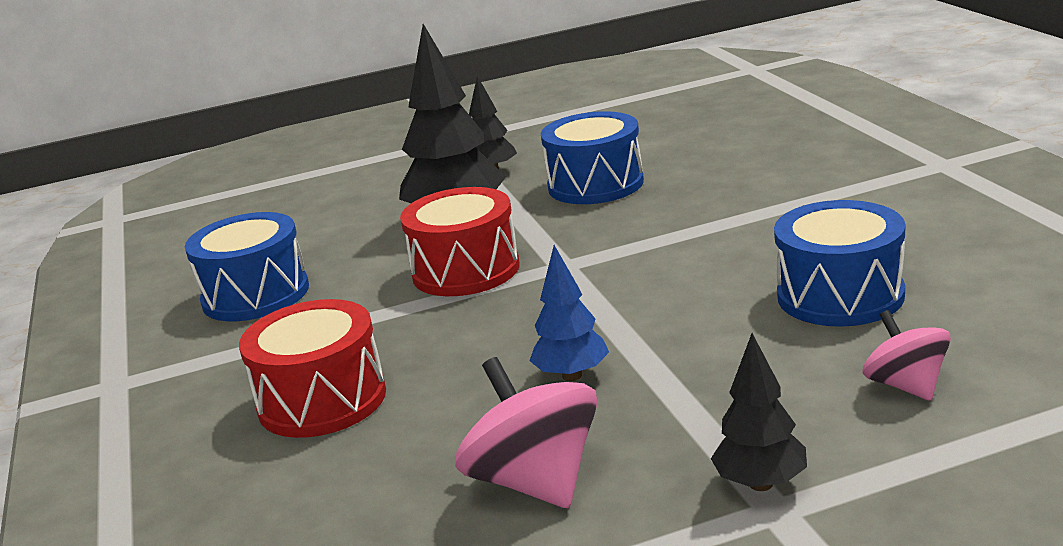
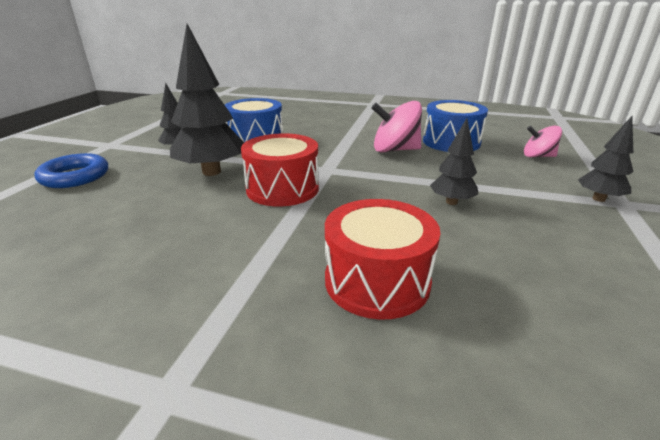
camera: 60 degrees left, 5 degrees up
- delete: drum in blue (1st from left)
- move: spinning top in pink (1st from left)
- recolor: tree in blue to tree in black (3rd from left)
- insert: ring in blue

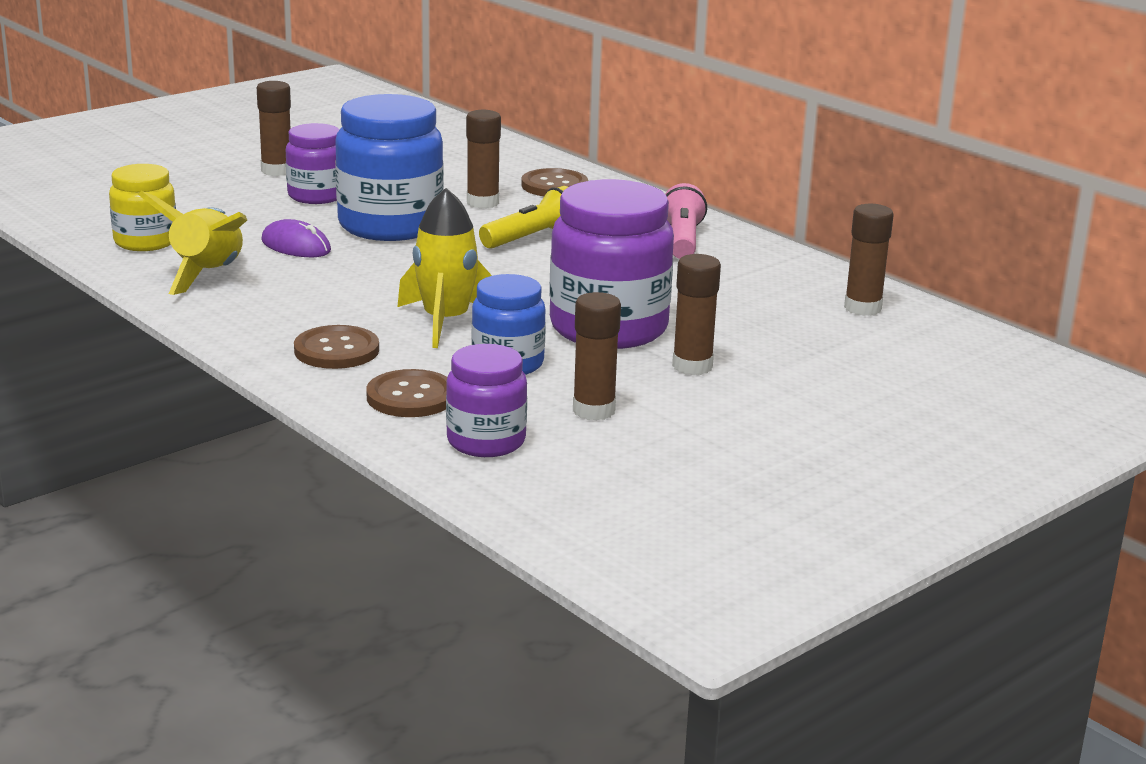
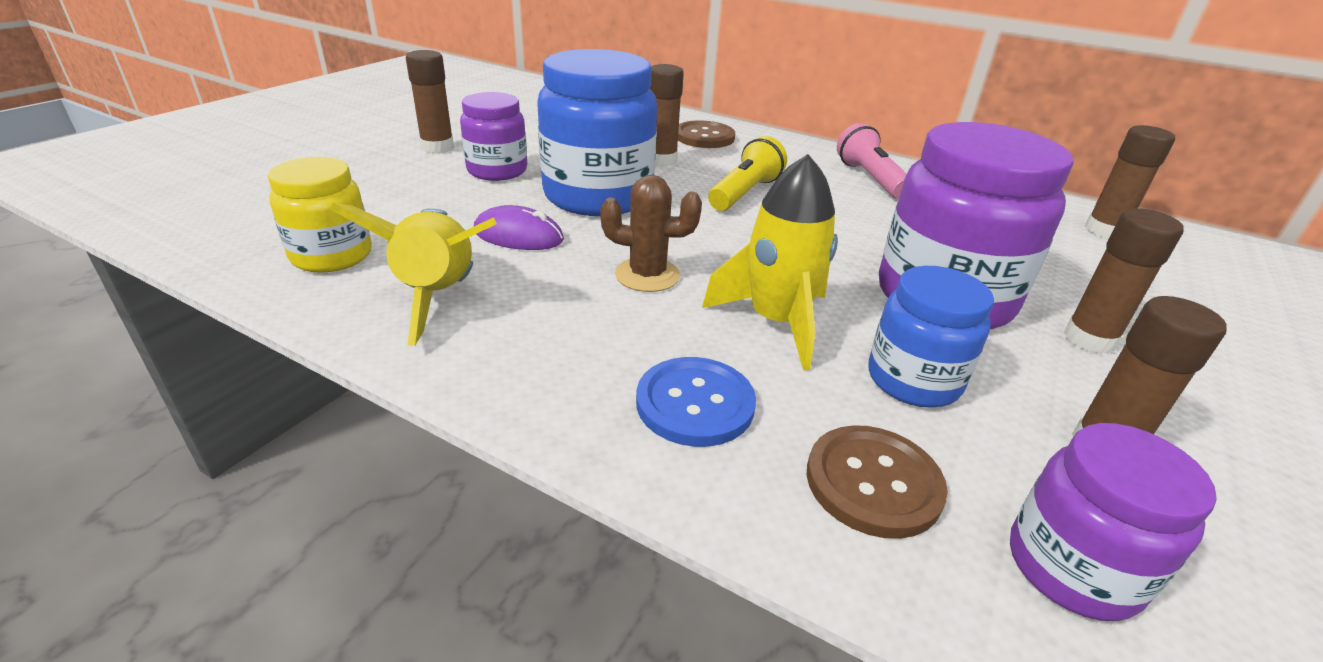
camera: 20 degrees left, 10 degrees up
- recolor: button in brown (1st from left) to button in blue
- insert: cactus in brown

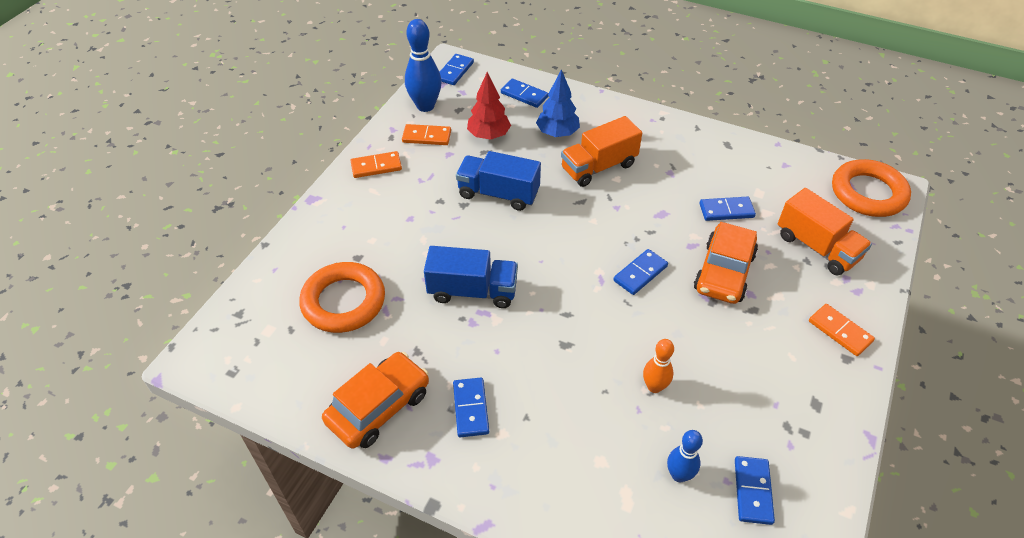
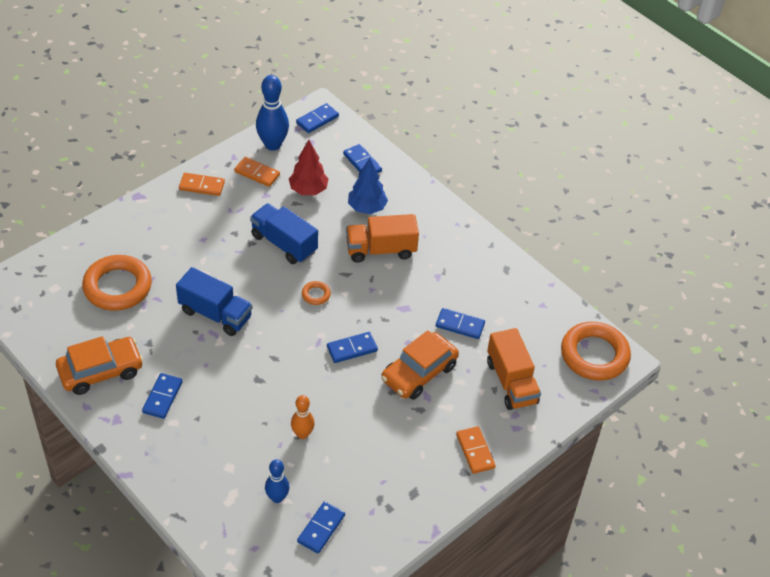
camera: 20 degrees right, 0 degrees up
- insert: ring in orange (2nd from left)

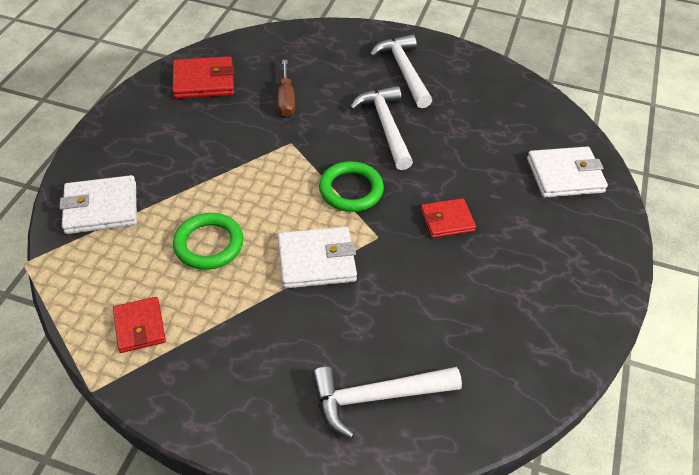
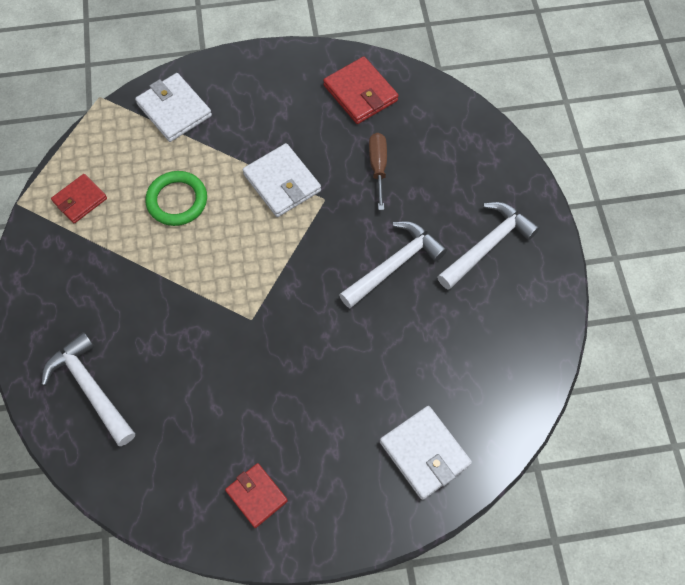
camera: 65 degrees right, 15 degrees up
- rotate: screwdriver in brown 120 degrees clockwise
- move: wallet in white (2nd from left)
- delete: ring in green (2nd from left)
- move: wallet in red (3rd from left in the first image) to wallet in red (2nd from left)

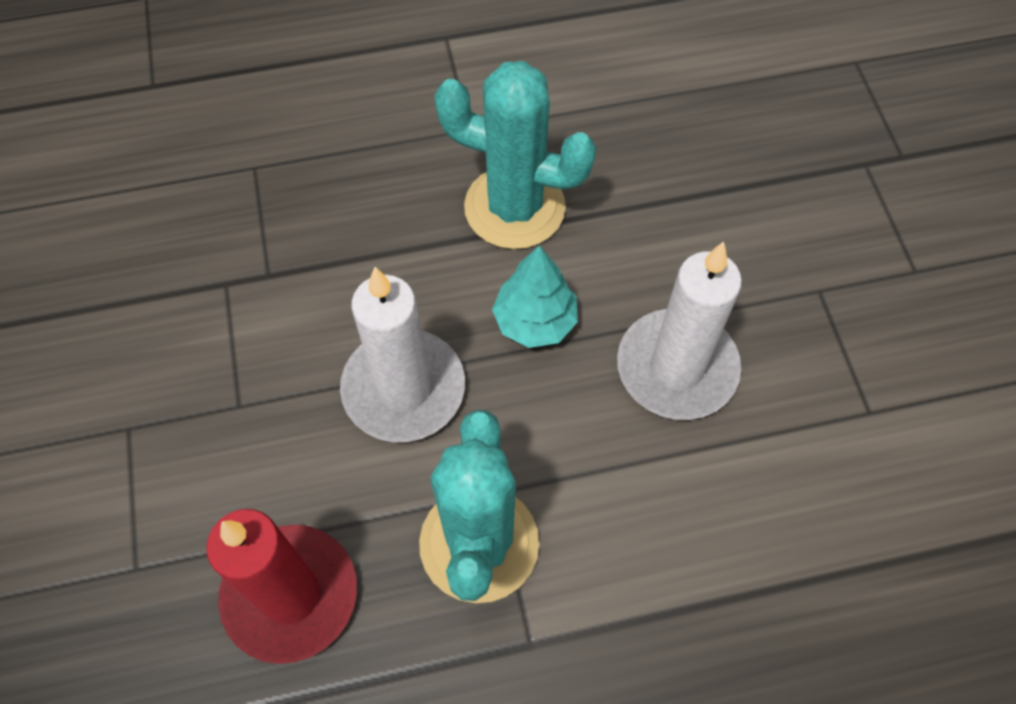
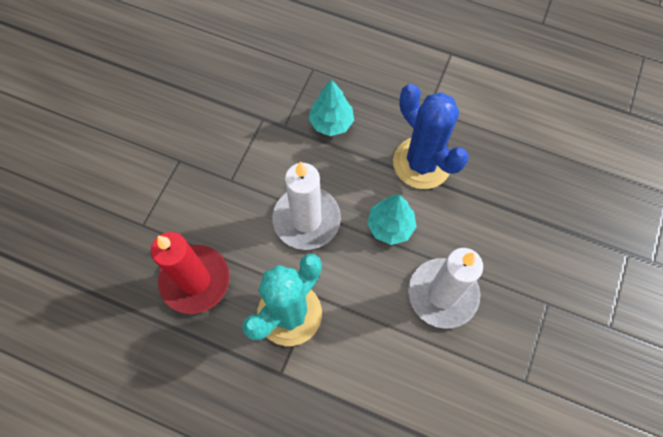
camera: 35 degrees right, 5 degrees up
- recolor: cactus in turquoise (2nd from left) to cactus in blue
- insert: tree in turquoise (1st from left)

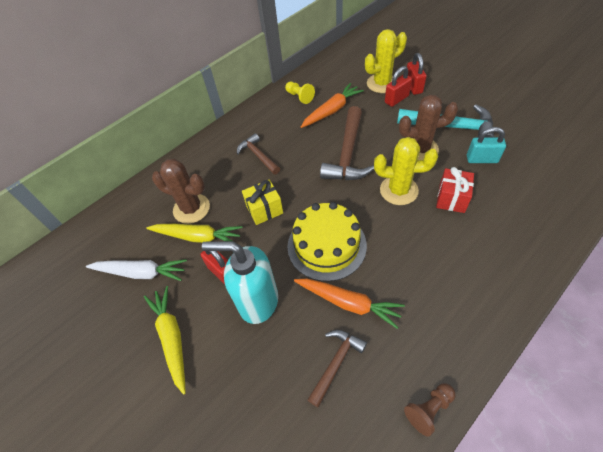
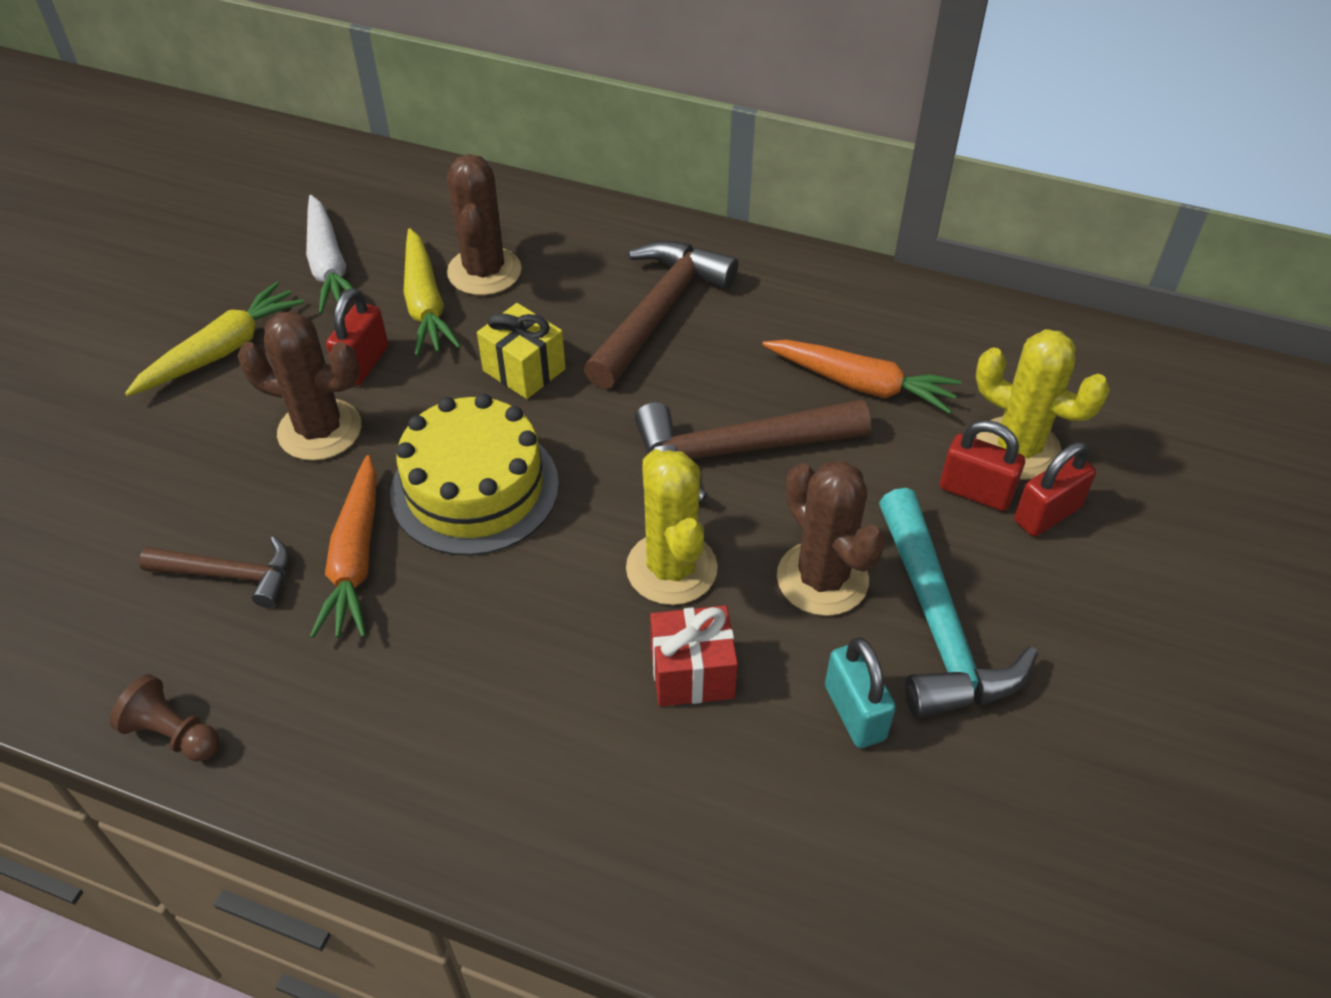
camera: 60 degrees right, 5 degrees down
- replace: soap dispenser in turquoise to cactus in brown (1st from left)
- resize: hammer in brown (1st from left in the first image) x1.68
- delete: pawn in yellow

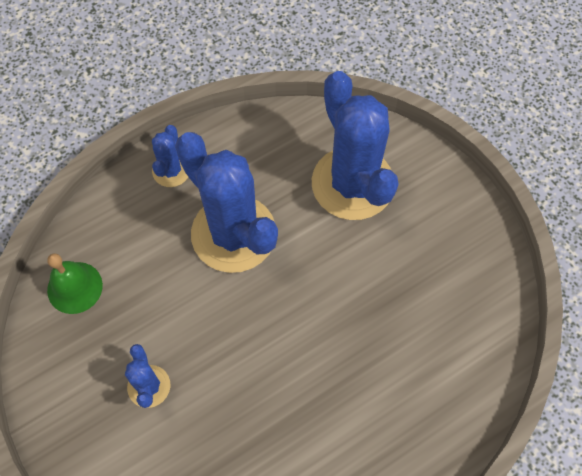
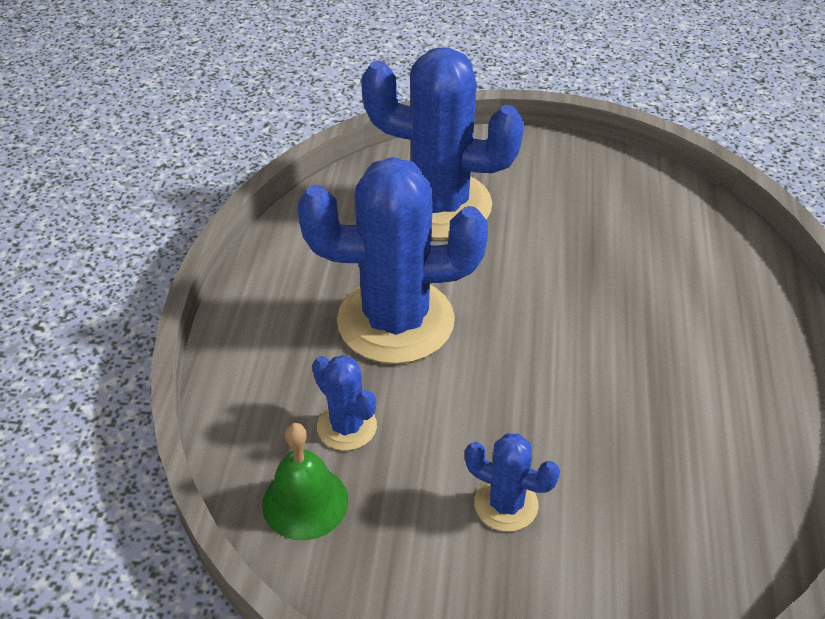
camera: 50 degrees left, 20 degrees down
- move: cactus in blue (2nd from left in the first image) to cactus in blue (1st from left)

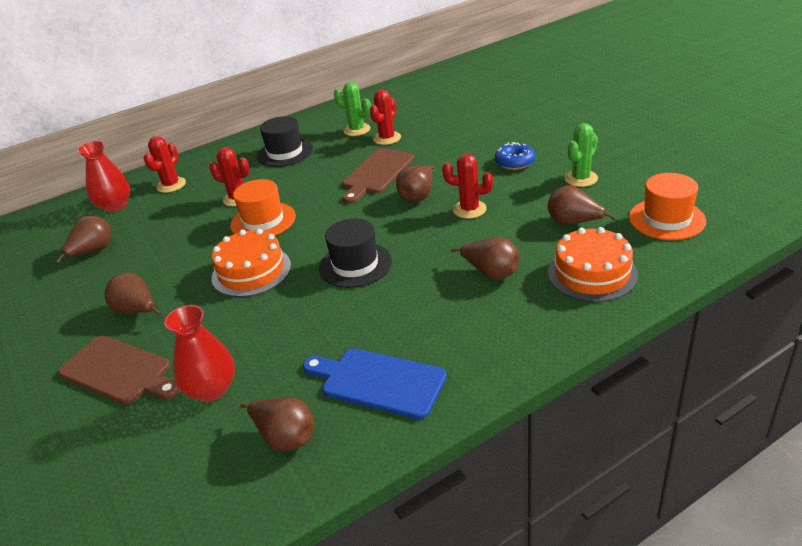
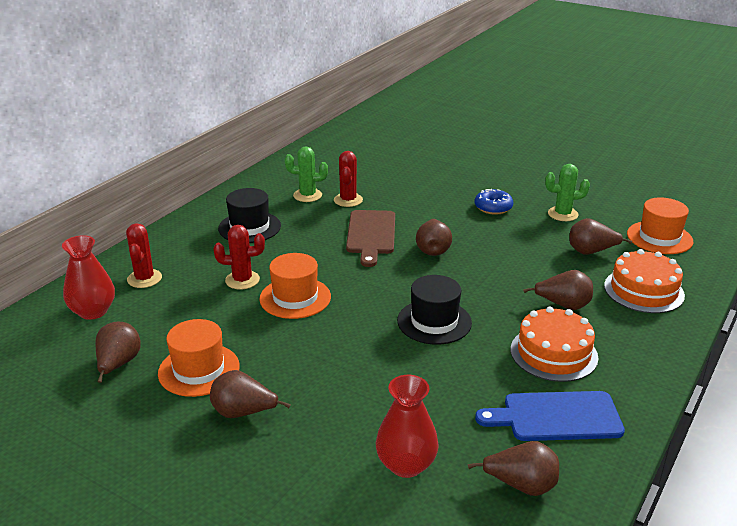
camera: 30 degrees left, 5 degrees down
- delete: cutting board in brown (1st from left)
- move: cake in orange (1st from left)
- delete: cactus in red (4th from left)
- rotate: cactus in green (2nd from left) 75 degrees clockwise
- insert: hat in orange (1st from left)

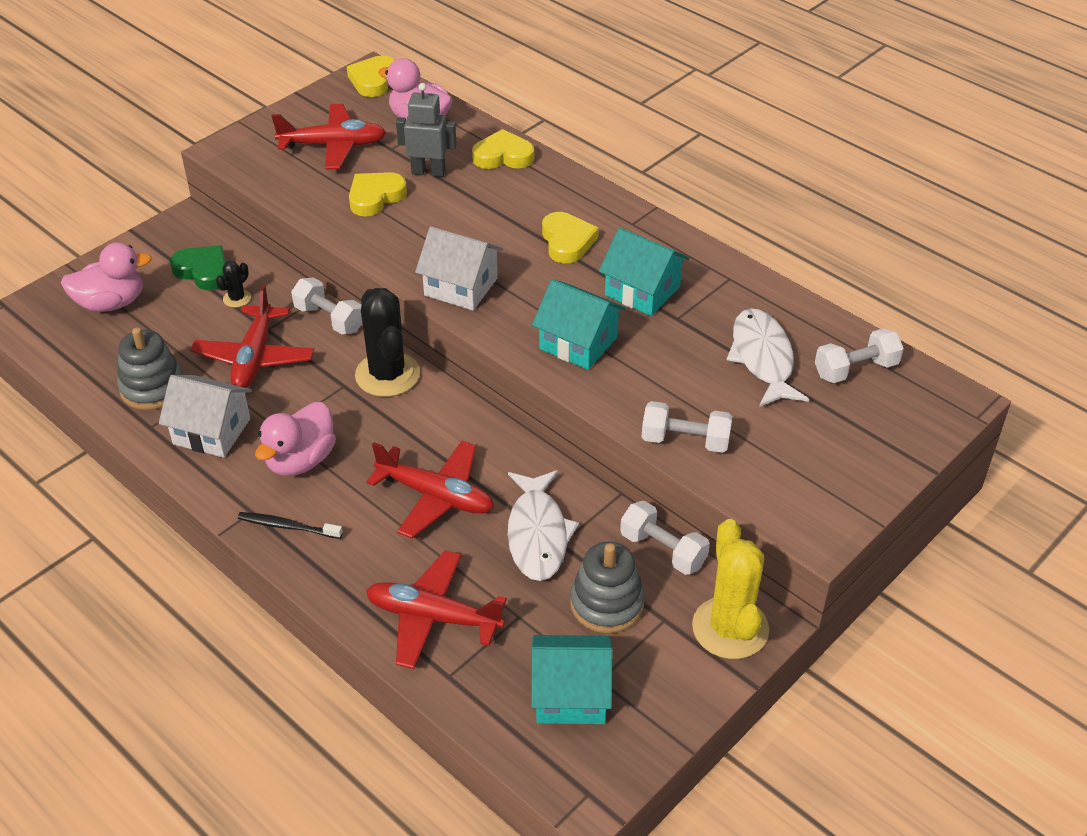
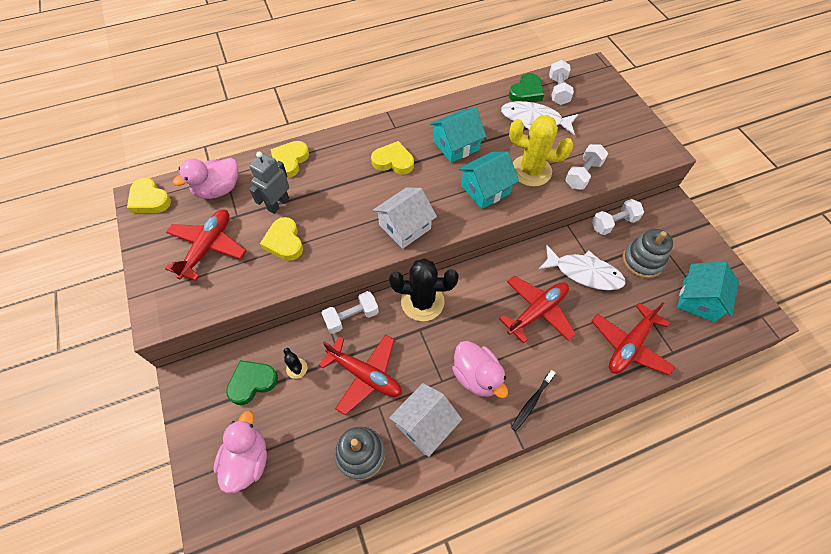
camera: 65 degrees left, 15 degrees up
- move: cactus in yellow
- insert: heart in green (2nd from left)

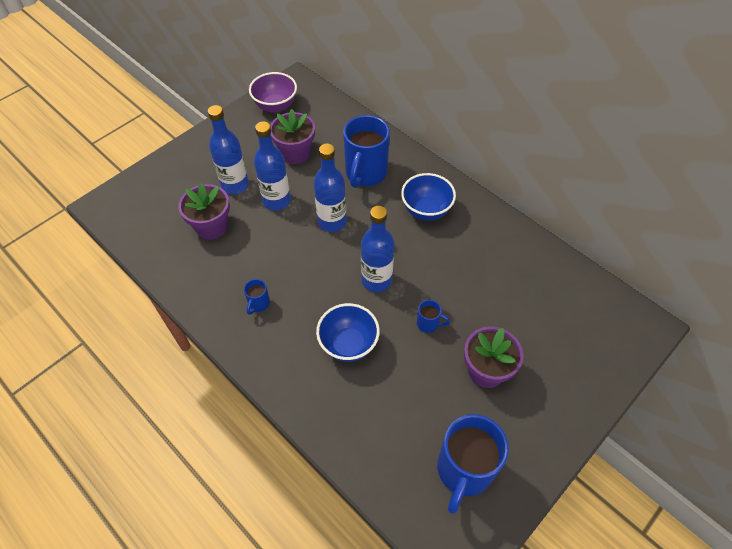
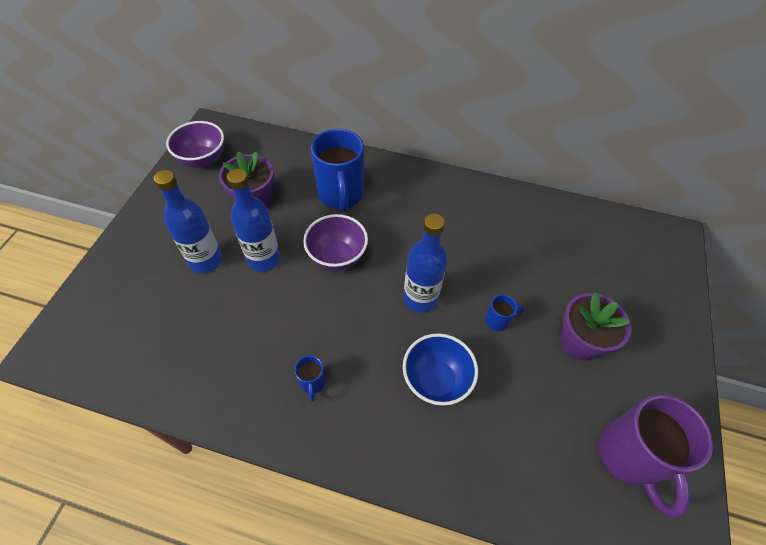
camera: 30 degrees left, 0 degrees up
- delete: flower pot in purple (1st from left)
- replace: bottle in blue (3rd from left) to bowl in purple (2nd from left)
- delete: bowl in blue (2nd from left)
- recolor: mug in blue (4th from left) to mug in purple

